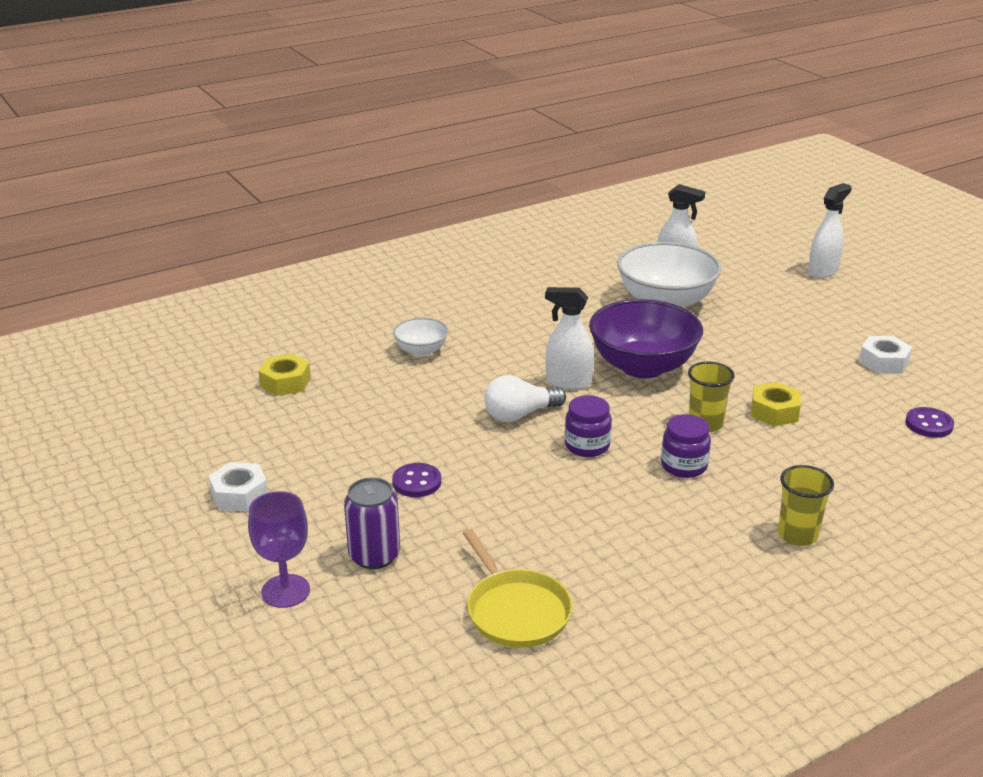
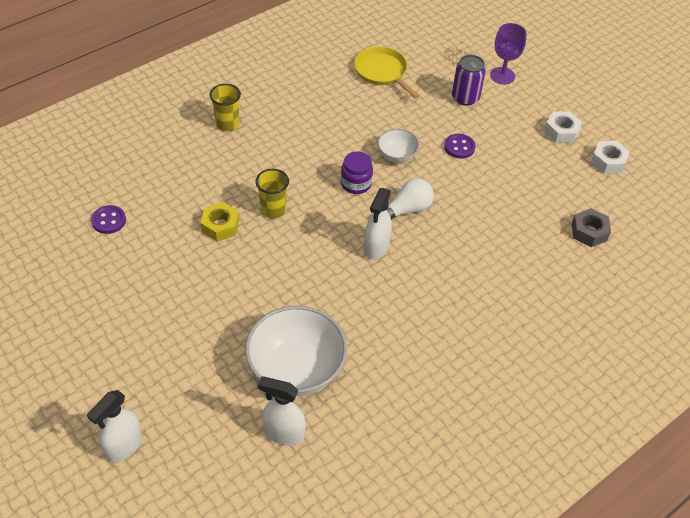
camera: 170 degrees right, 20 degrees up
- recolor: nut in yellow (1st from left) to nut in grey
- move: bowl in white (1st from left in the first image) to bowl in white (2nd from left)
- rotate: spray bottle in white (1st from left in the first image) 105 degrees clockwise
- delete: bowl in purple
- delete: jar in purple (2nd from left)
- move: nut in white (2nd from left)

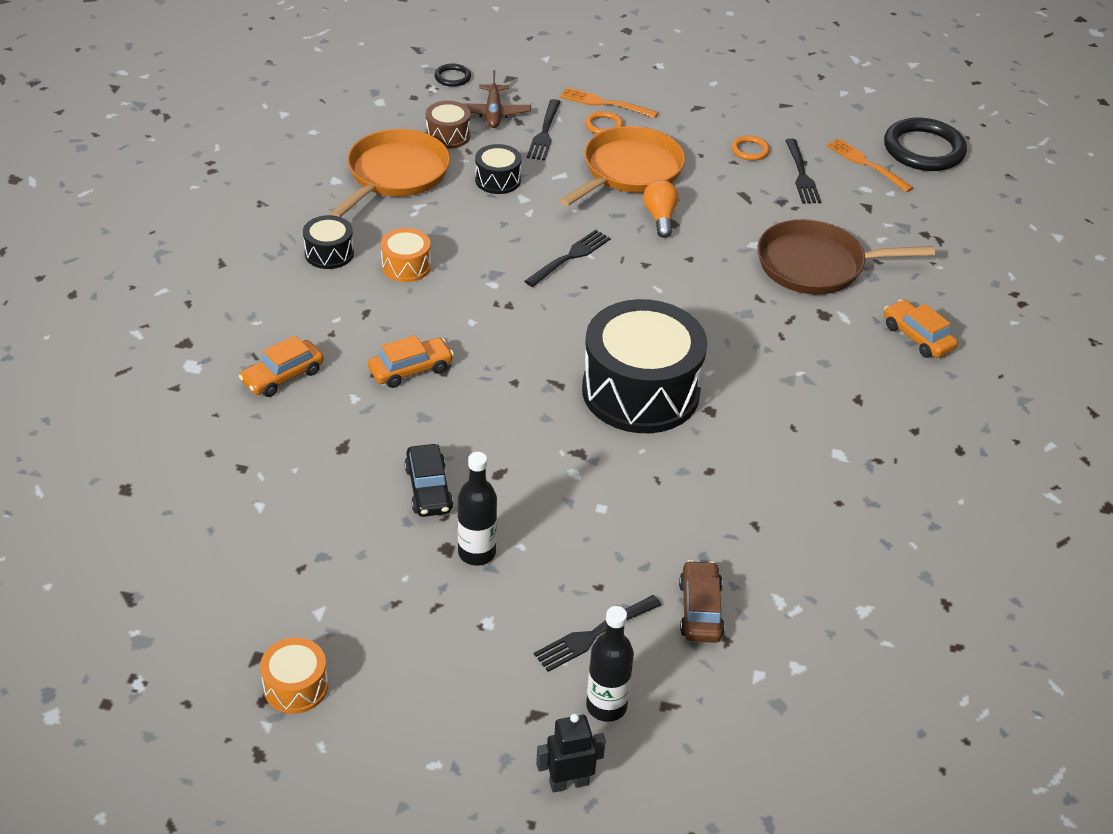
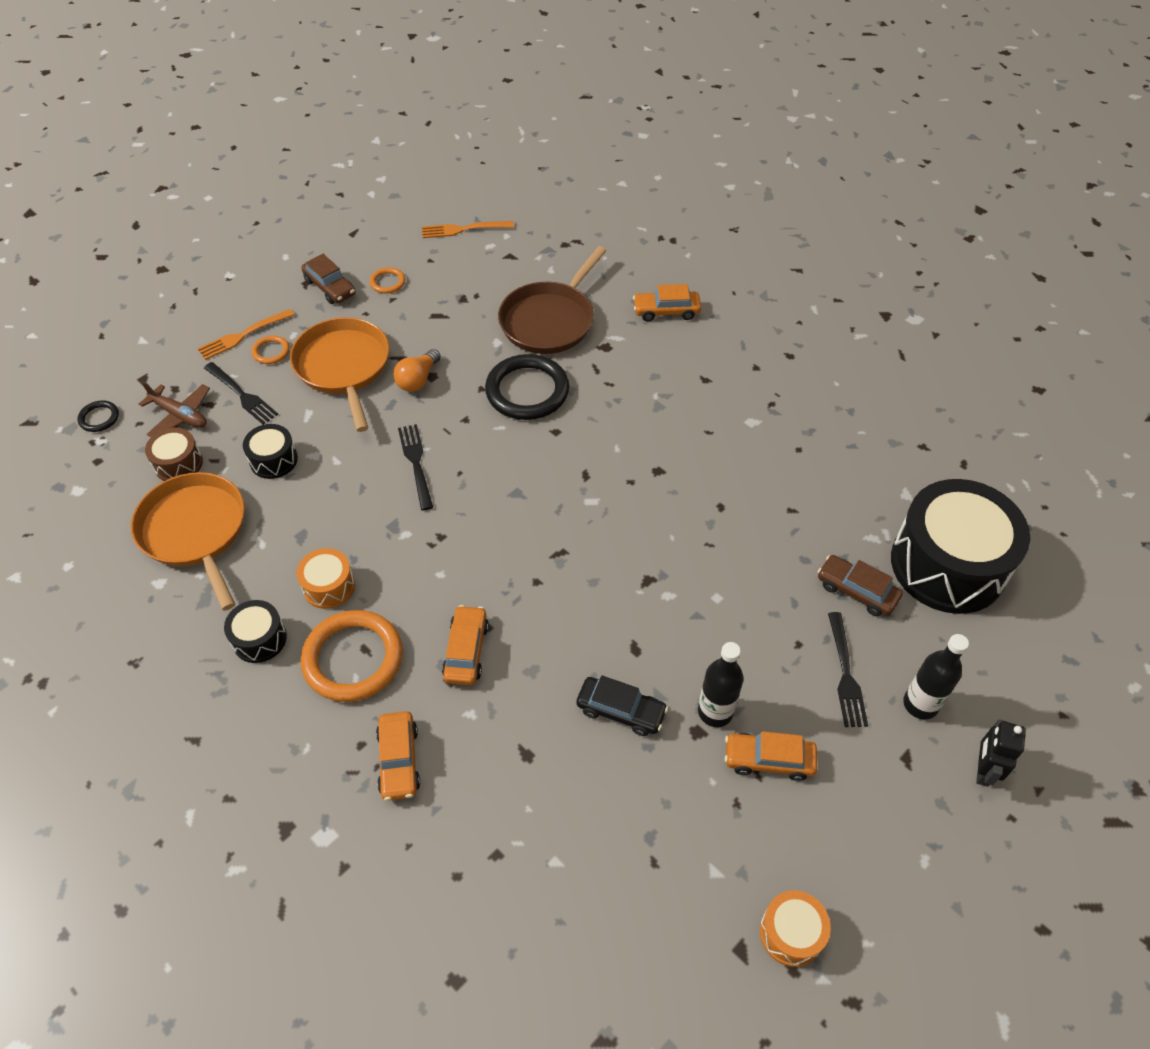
camera: 55 degrees left, 10 degrees up
- move: drum in black (3rd from left)
- rotate: light bulb in orange 90 degrees counterclockwise
- delete: fork in black (4th from left)
- move: ring in black (2nd from left)
- insert: car in brown (1st from left)
- insert: ring in orange (2nd from left)
- insert: car in orange (4th from left)

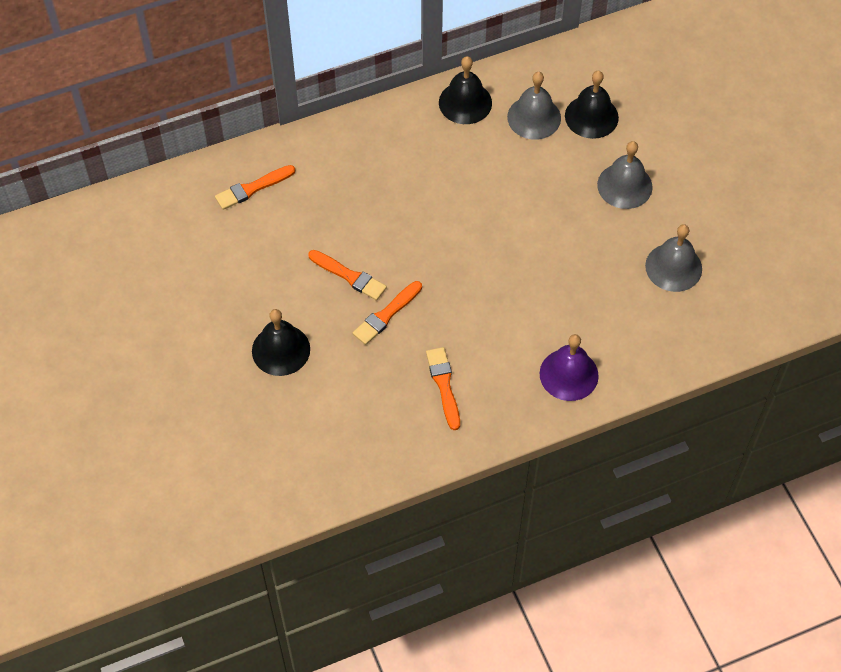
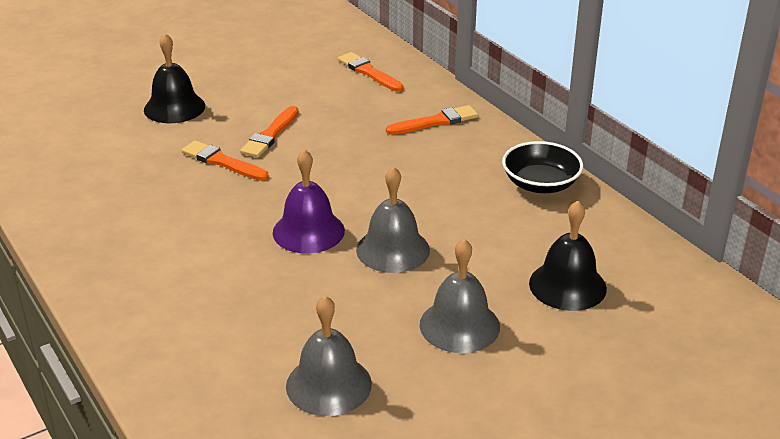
camera: 80 degrees right, 25 degrees down
- move: brush in orange (4th from left)
- replace: bell in black (2nd from left) to bowl in black
- move: bell in grey (1st from left in the first image) to bell in grey (2nd from left)
- move: bell in purple

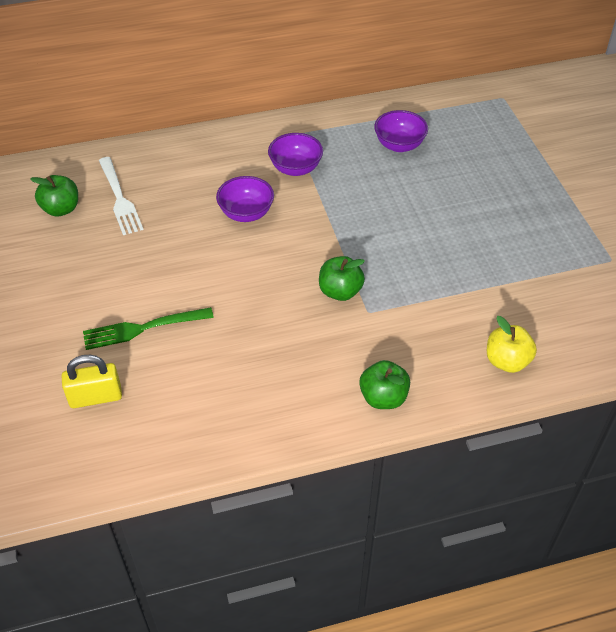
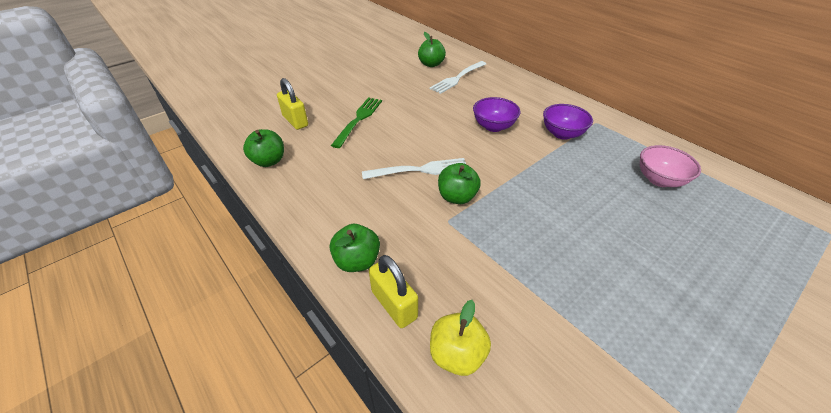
camera: 65 degrees right, 5 degrees down
- rotate: fork in green 60 degrees clockwise
- recolor: bowl in purple (3rd from left) to bowl in pink
- insert: apple in green (1st from left)
- insert: fork in white (1st from left)
- insert: padlock in yellow (2nd from left)

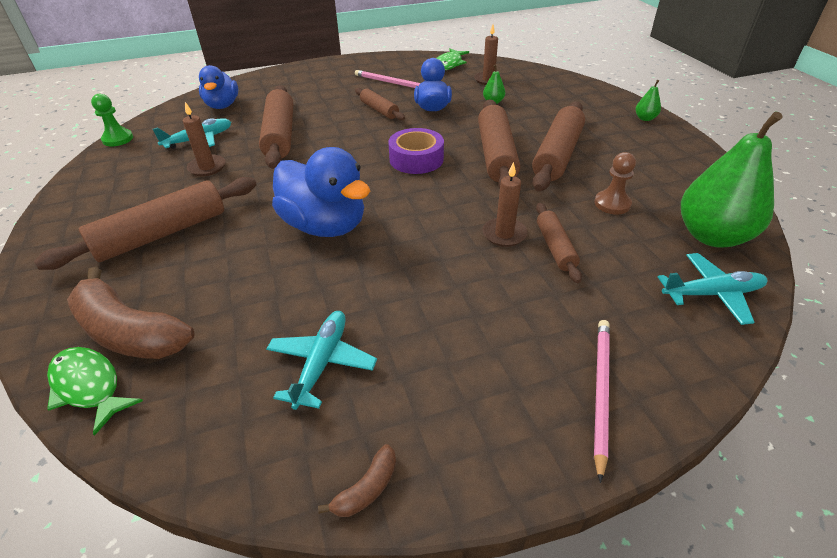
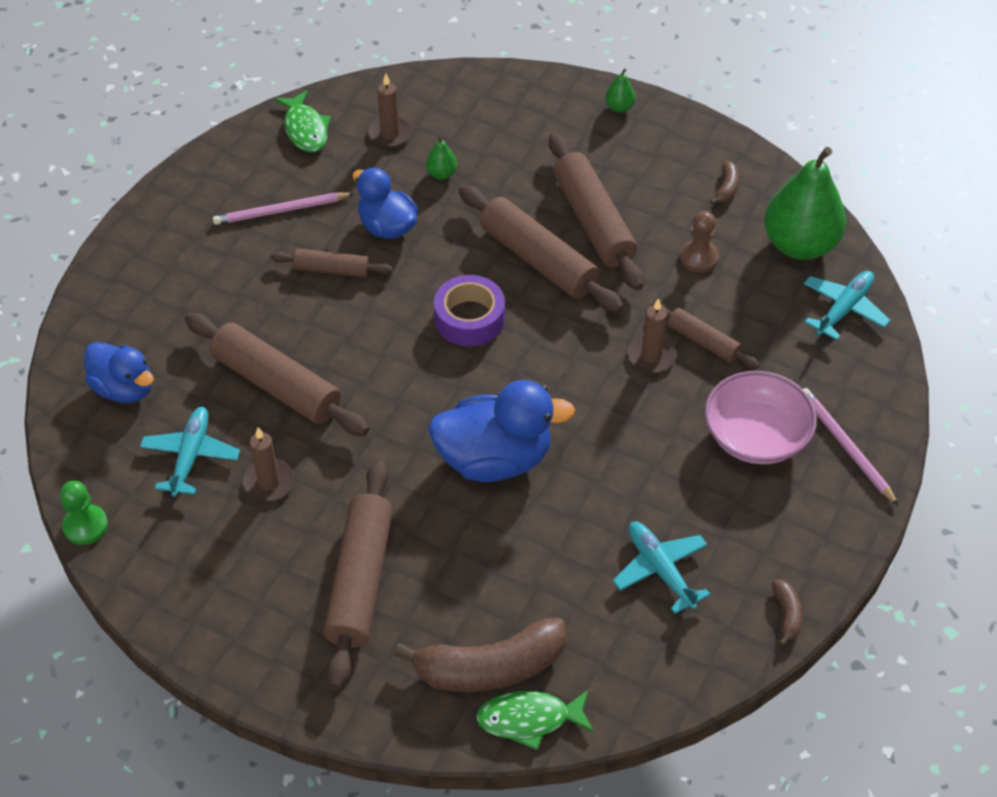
camera: 45 degrees left, 10 degrees up
- insert: bowl in pink
- insert: banana in brown (2nd from left)

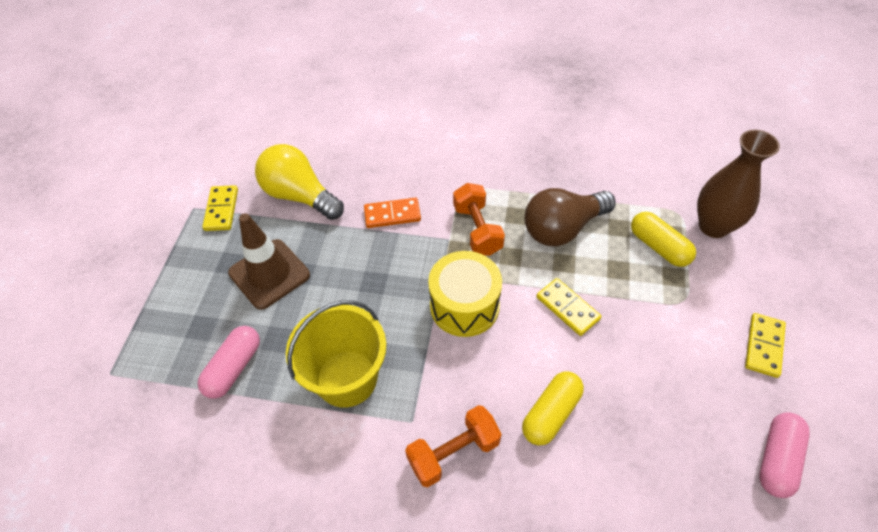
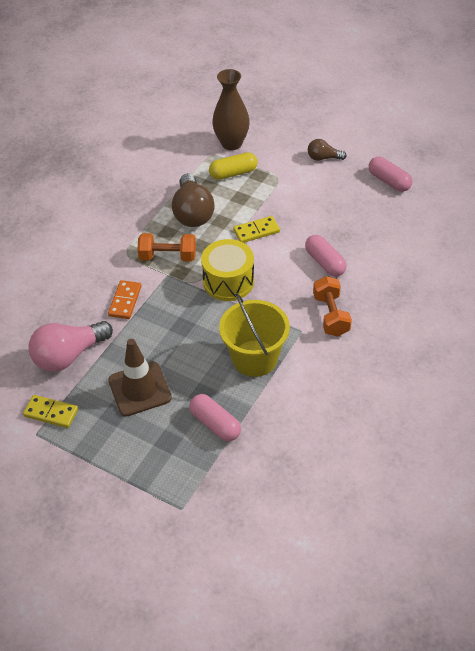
camera: 70 degrees left, 5 degrees down
- recolor: light bulb in yellow to light bulb in pink
- recolor: capsule in yellow (1st from left) to capsule in pink (2nd from left)
- replace: domino in yellow (3rd from left) to light bulb in brown (2nd from left)

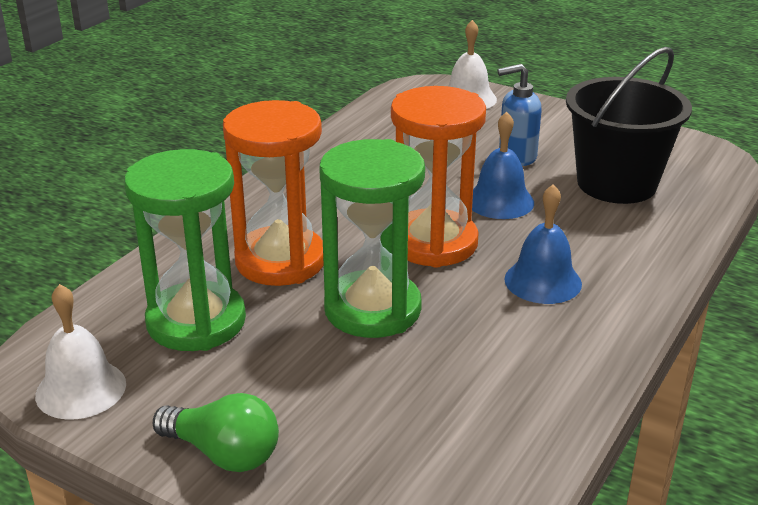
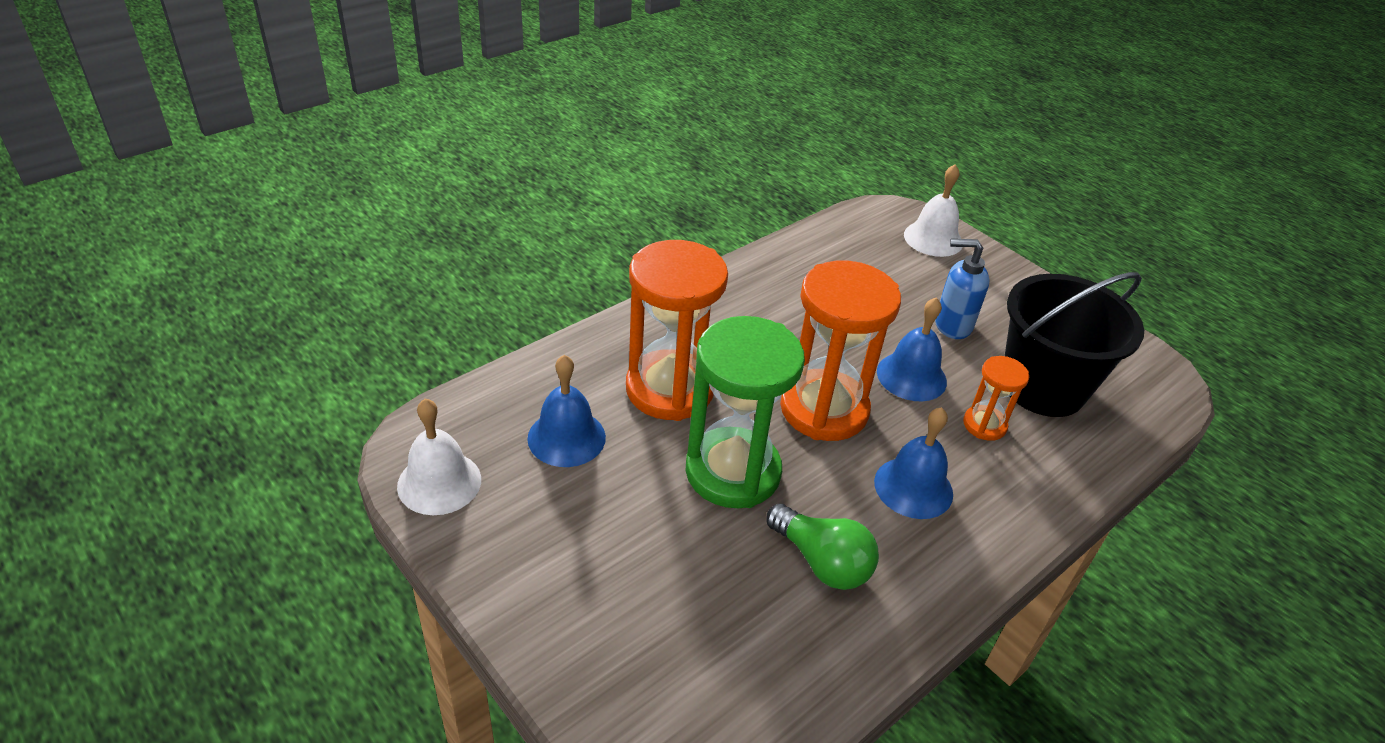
camera: 15 degrees right, 10 degrees up
- replace: hourglass in green (1st from left) to bell in blue (1st from left)
- move: light bulb in green
- insert: hourglass in orange (3rd from left)

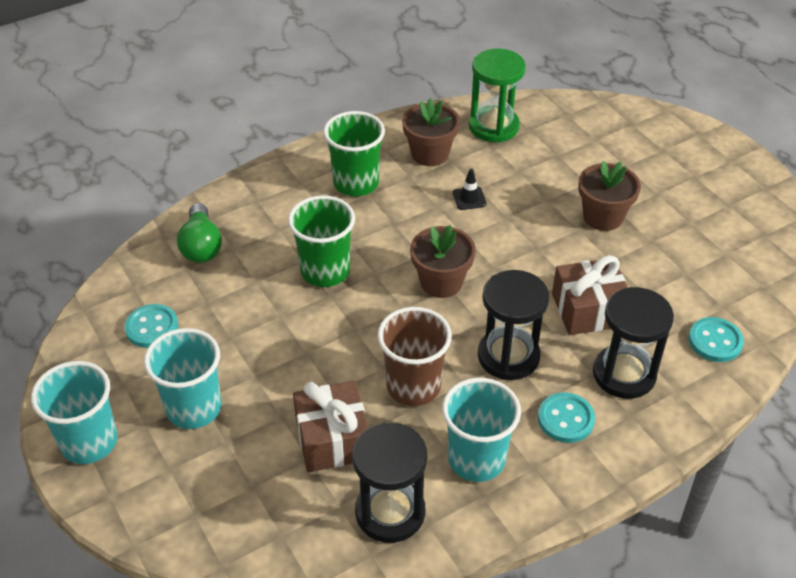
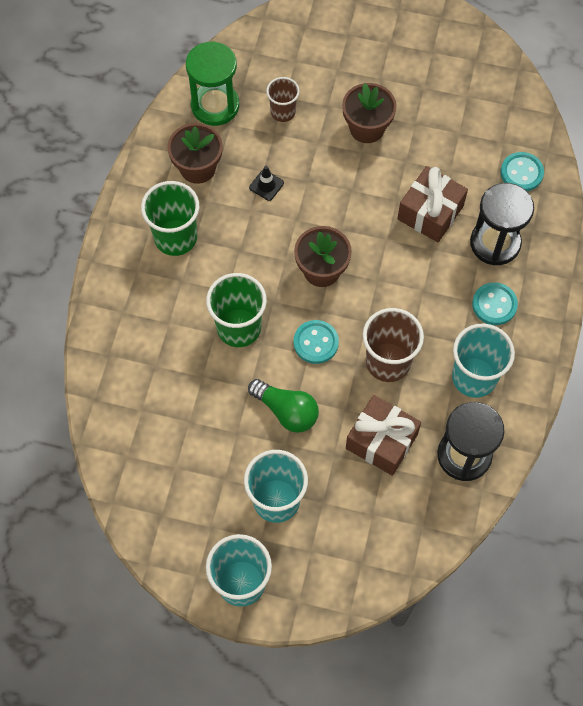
camera: 45 degrees left, 20 degrees up
- move: button in turquoise (1st from left)
- move: light bulb in green
- delete: hourglass in black (2nd from left)
- insert: cup in brown (1st from left)

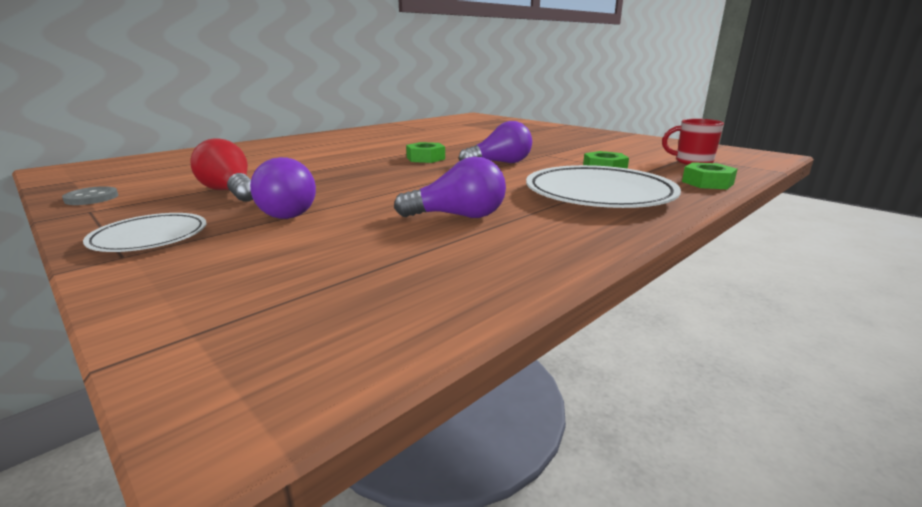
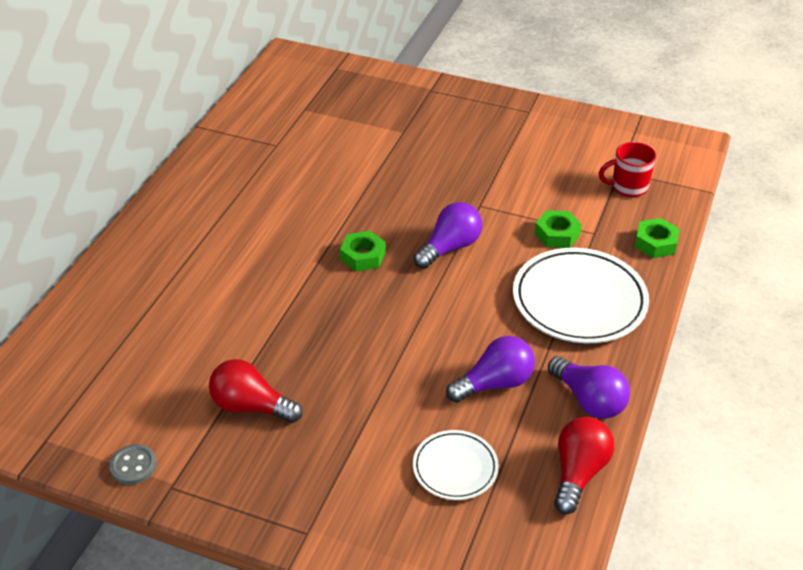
camera: 25 degrees left, 20 degrees up
- move: plate in white (1st from left)
- move: light bulb in purple (1st from left in the first image) to light bulb in purple (3rd from left)
- insert: light bulb in red (2nd from left)

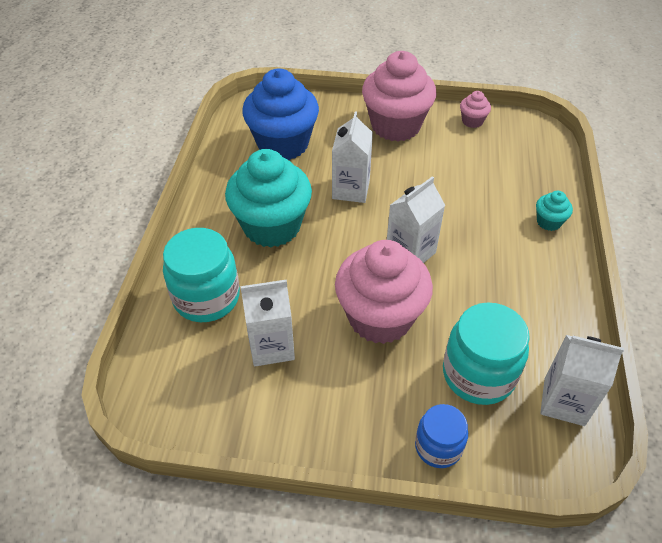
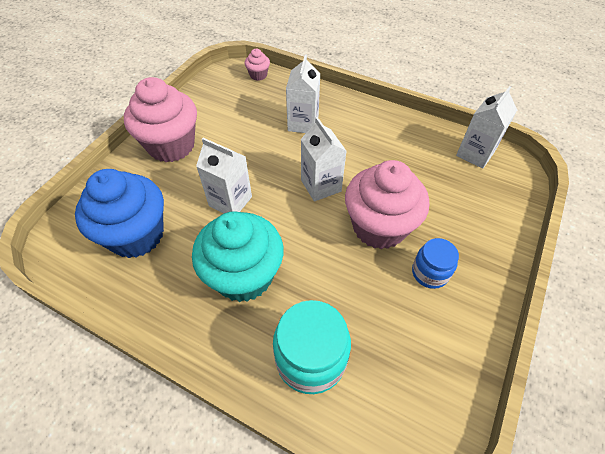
camera: 70 degrees left, 5 degrees up
- move: carton in white (1st from left in the first image) to carton in white (2nd from left)
- move: jar in blue
- delete: jar in turquoise (2nd from left)
- move: cupcake in pink (3rd from left in the first image) to cupcake in pink (2nd from left)
- delete: cupcake in turquoise (2nd from left)

